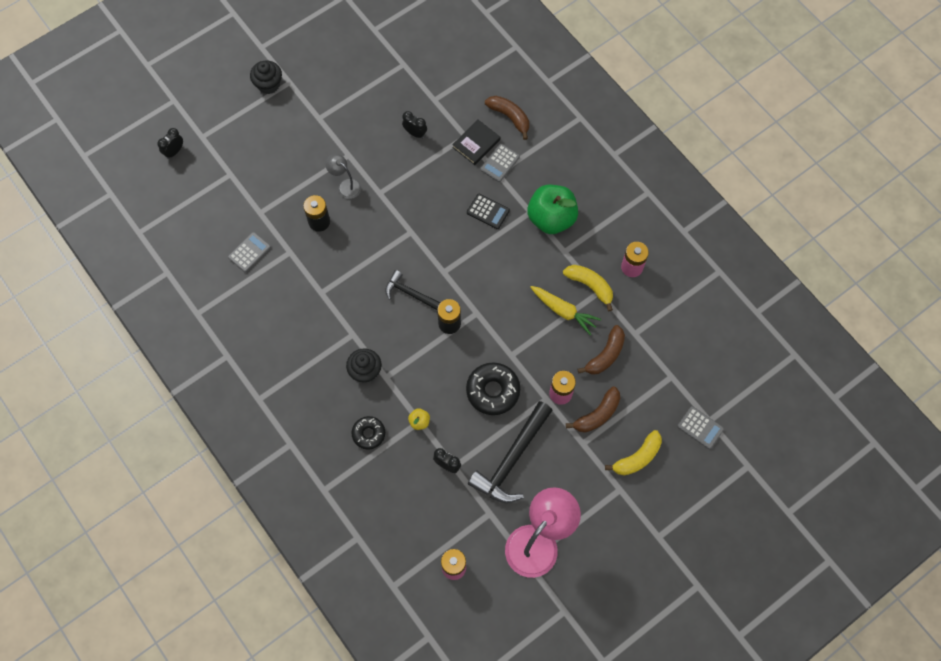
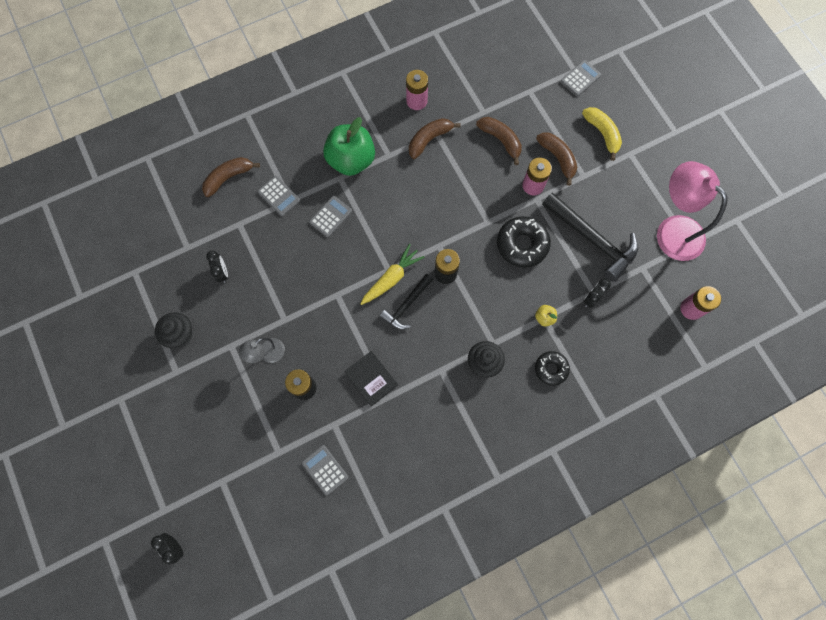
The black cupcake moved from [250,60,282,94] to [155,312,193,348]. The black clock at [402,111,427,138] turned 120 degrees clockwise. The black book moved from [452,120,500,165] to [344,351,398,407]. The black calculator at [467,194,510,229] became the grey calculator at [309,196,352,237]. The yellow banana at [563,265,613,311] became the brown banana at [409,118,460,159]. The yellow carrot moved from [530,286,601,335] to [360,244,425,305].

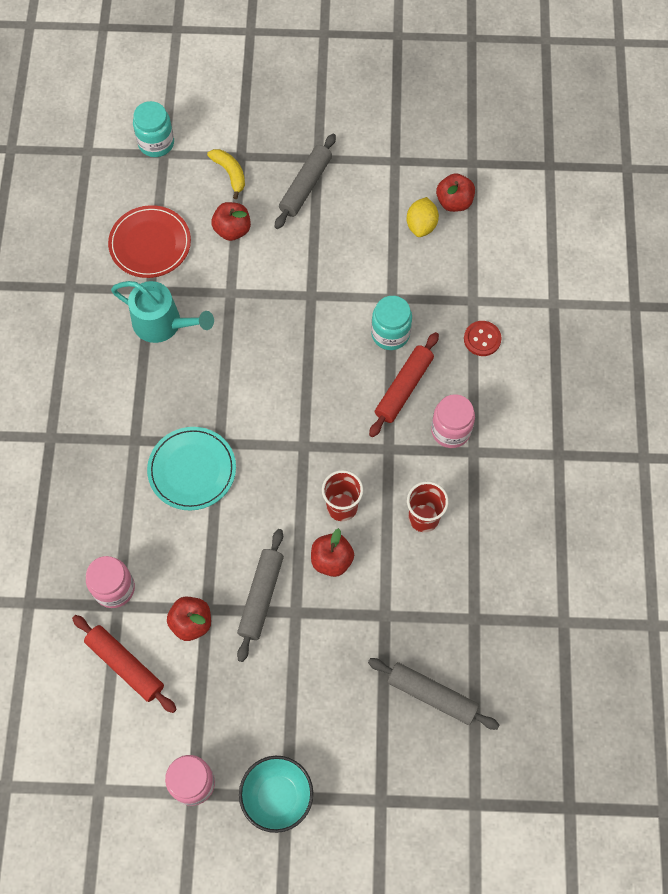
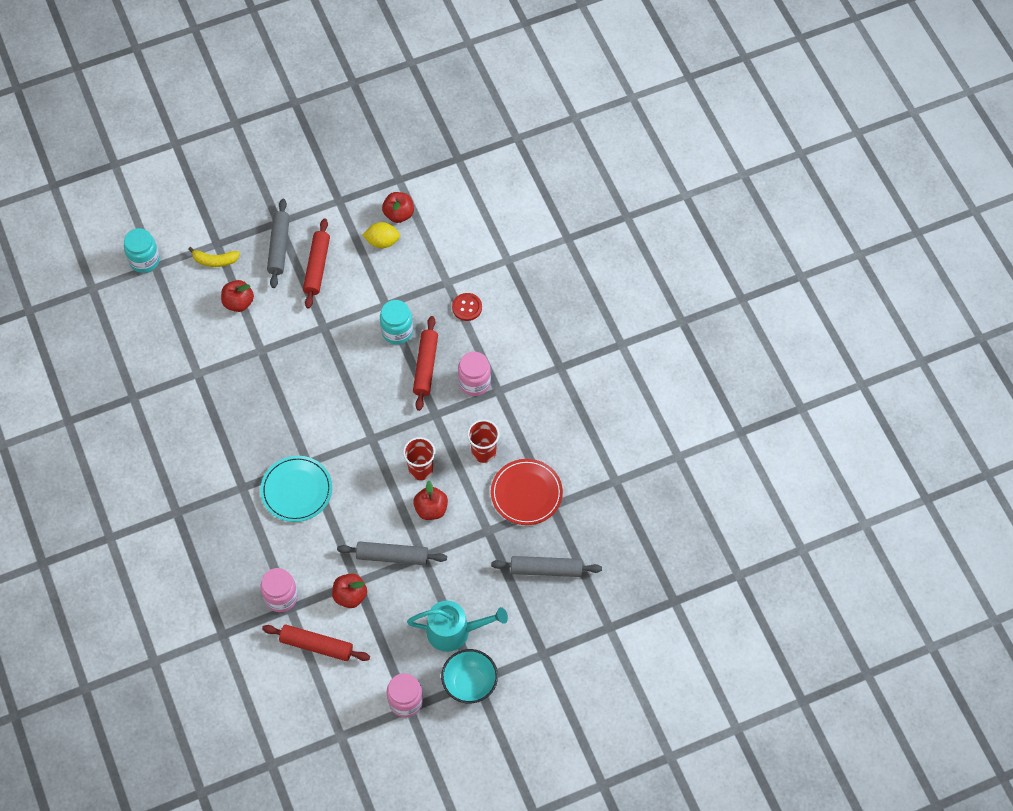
The yellow banana at [207,149,245,199] turned 150 degrees clockwise. The yellow lemon at [407,197,439,237] turned 75 degrees counterclockwise. The red plate moved from [108,205,191,278] to [491,459,563,525]. The turquoise watering can moved from [111,281,214,343] to [407,601,508,652]. The grey rolling pin at [237,529,284,662] turned 75 degrees counterclockwise. The red rolling pin at [303,218,330,308] appeared.

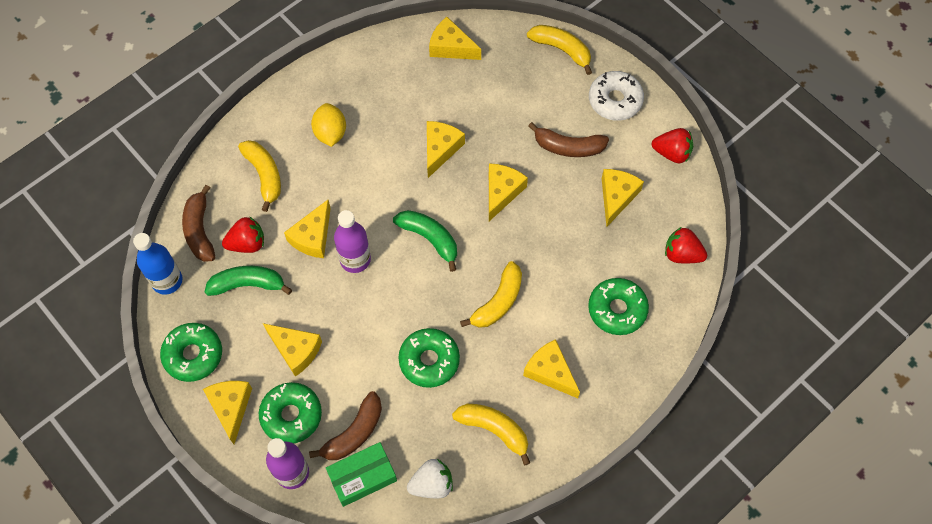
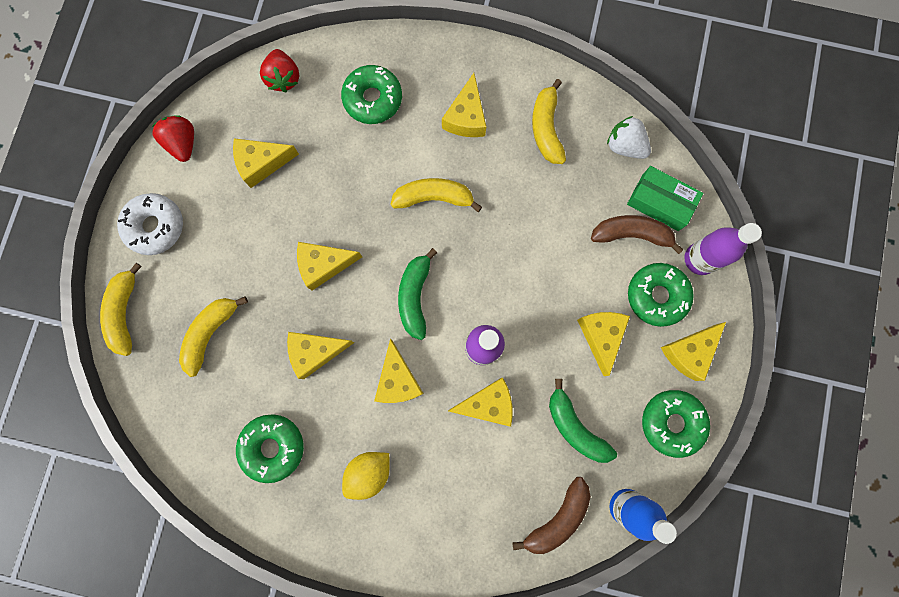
The yellow cheese moved from [429,17,481,60] to [374,339,424,403]. The brown banana at [528,122,609,157] disappeared. The yellow banana moved from [238,140,281,212] to [179,297,248,377]. The red strawberry at [222,217,264,253] disappeared. The green donut moved from [399,328,460,388] to [236,414,304,483].

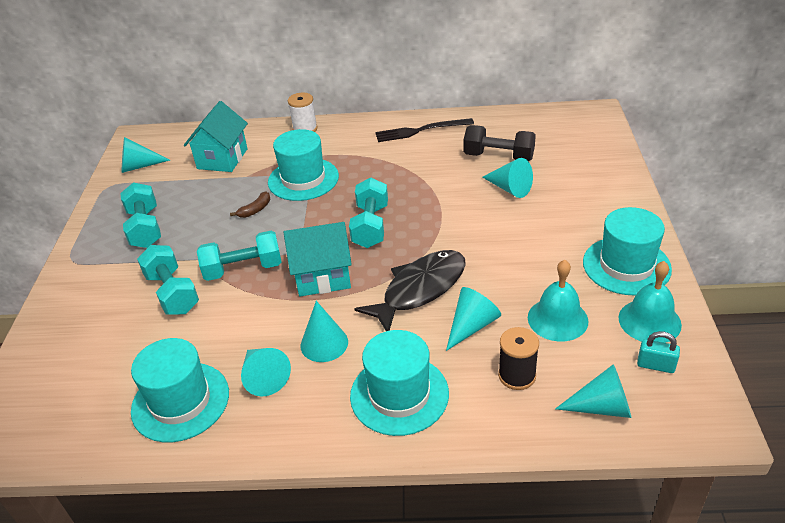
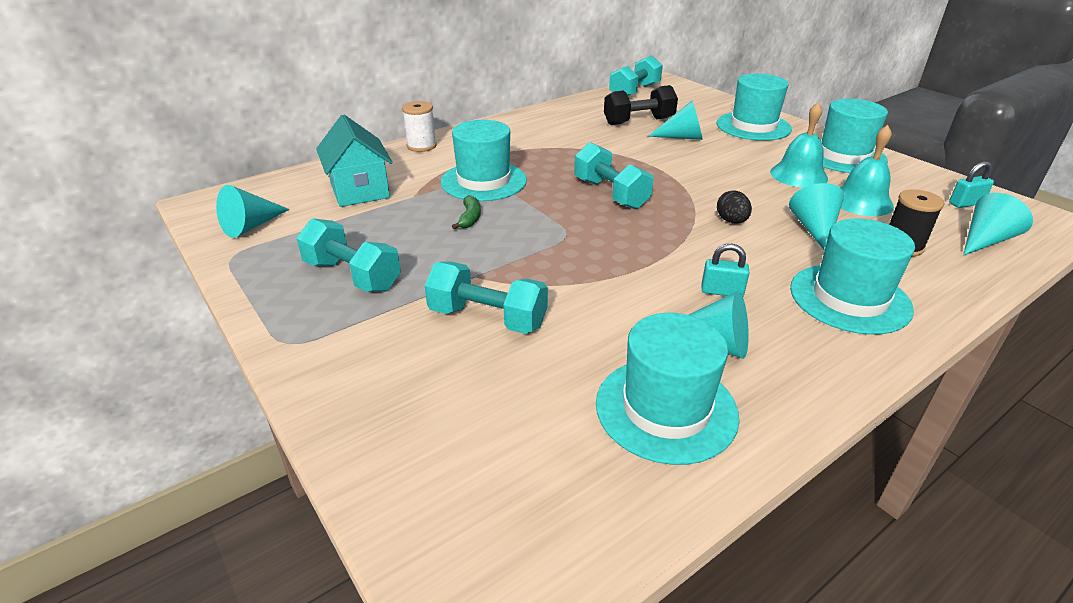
The black fork at [375,118,474,142] disappeared. The brown banana at [230,191,270,218] became the green banana at [452,195,481,229]. The turquoise house at [284,222,352,296] disappeared. The turquoise dumbbell moved from [197,231,281,281] to [609,55,663,96]. The black fish at [355,250,466,331] was replaced by the black egg at [717,190,752,223]. The turquoise bell moved from [619,261,682,343] to [770,102,828,188]. The turquoise cone at [301,301,348,362] was replaced by the turquoise padlock at [701,244,749,296]. The turquoise hat at [717,74,792,141] appeared.

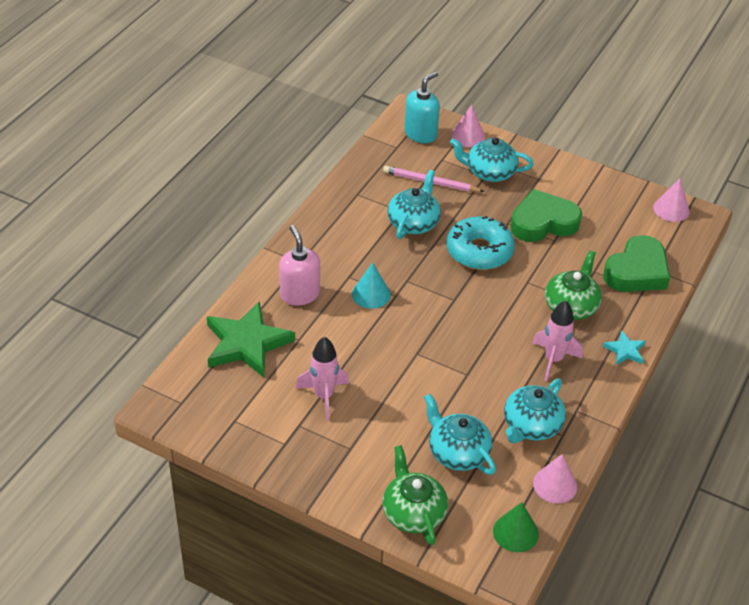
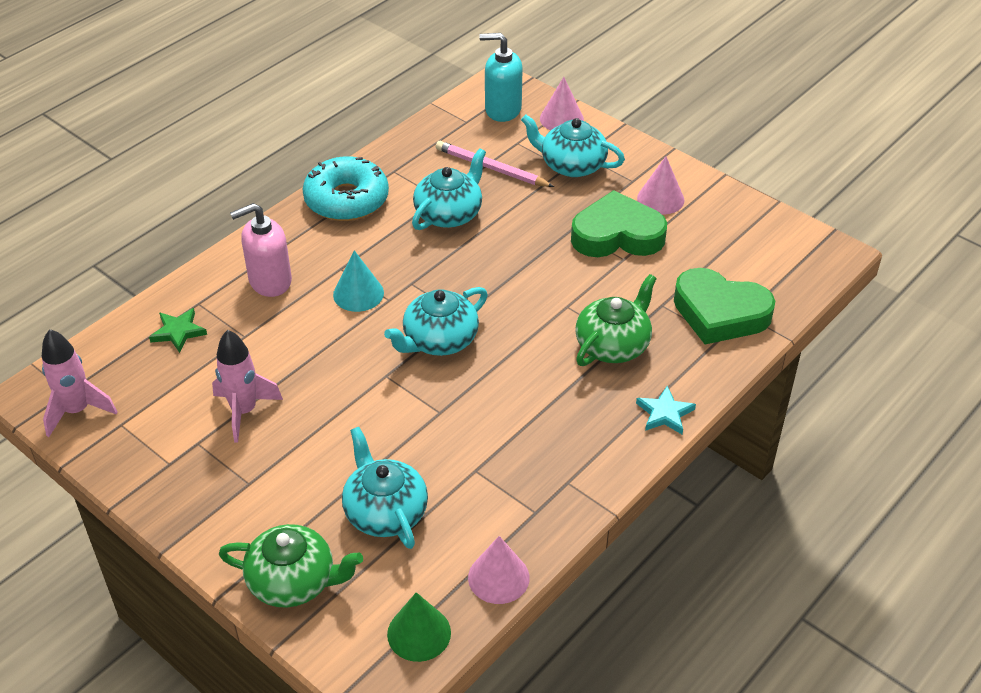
The turquoise soap dispenser at [404,71,440,143] turned 135 degrees counterclockwise. The pink cone moved from [653,178,690,222] to [637,156,684,215]. The turquoise donut moved from [446,216,515,270] to [302,156,389,221]. The pink soap dispenser at [279,225,320,305] turned 105 degrees counterclockwise. The green heart at [603,235,670,292] turned 60 degrees clockwise. The green star at [207,301,295,377] changed to 0.47 times the size. The pink rocket moved from [532,301,583,381] to [42,329,117,437]. The turquoise teapot moved from [504,379,566,443] to [384,287,488,356]. The green teapot at [383,445,448,545] turned 105 degrees clockwise.

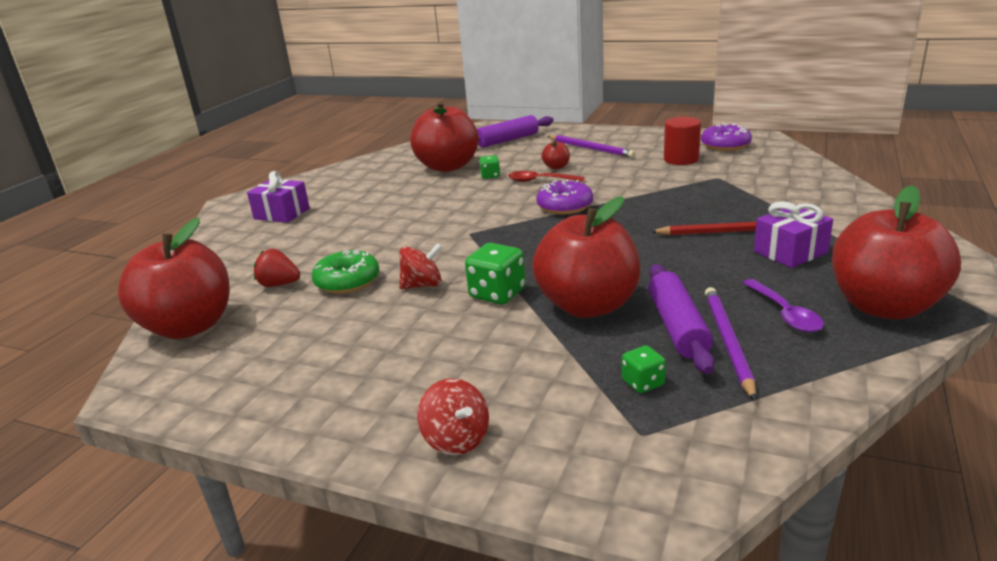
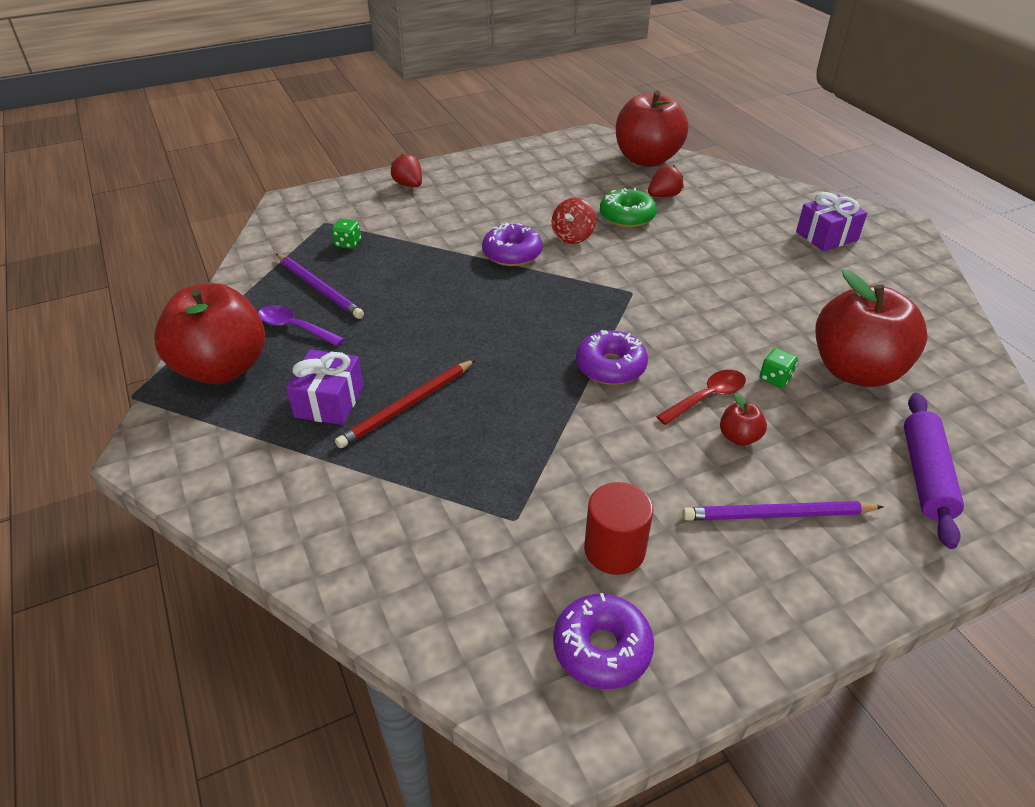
The red apple at [532,196,640,318] disappeared. The green dice at [465,243,526,304] was replaced by the purple donut at [482,222,542,266]. The purple rolling pin at [648,264,715,374] disappeared. The red spinning top at [417,378,489,455] was replaced by the red strawberry at [391,154,422,187].

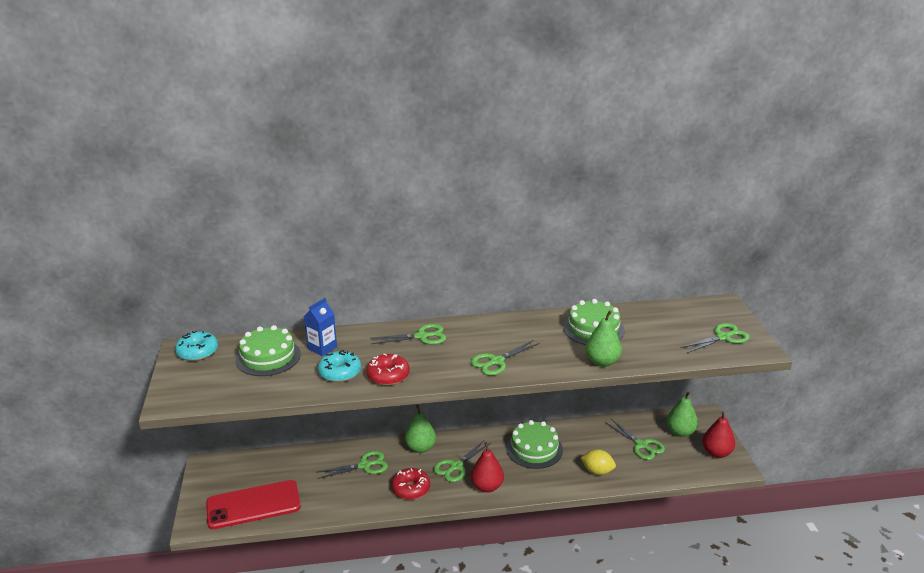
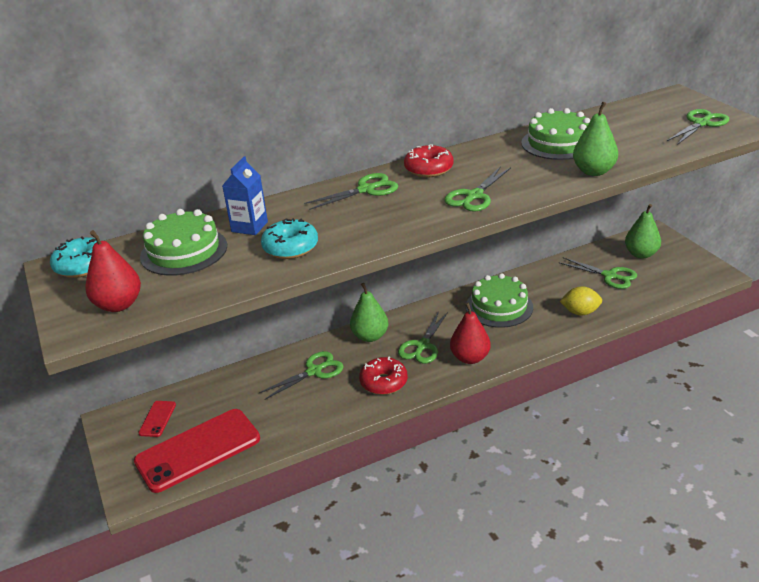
The red donut moved from [366,354,410,386] to [404,144,454,178]. The red pear moved from [702,411,735,458] to [85,230,141,312]. The red phone at [138,401,176,437] appeared.

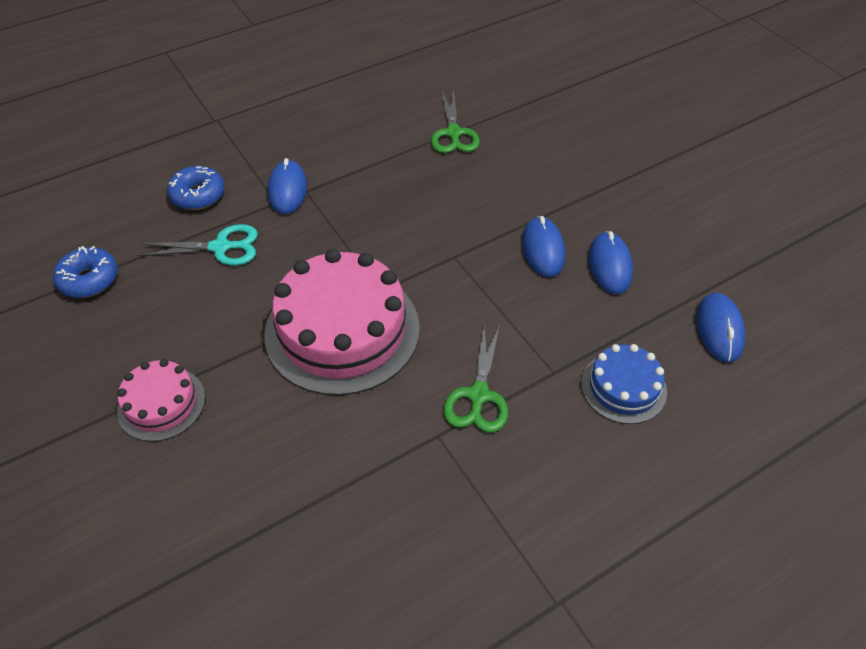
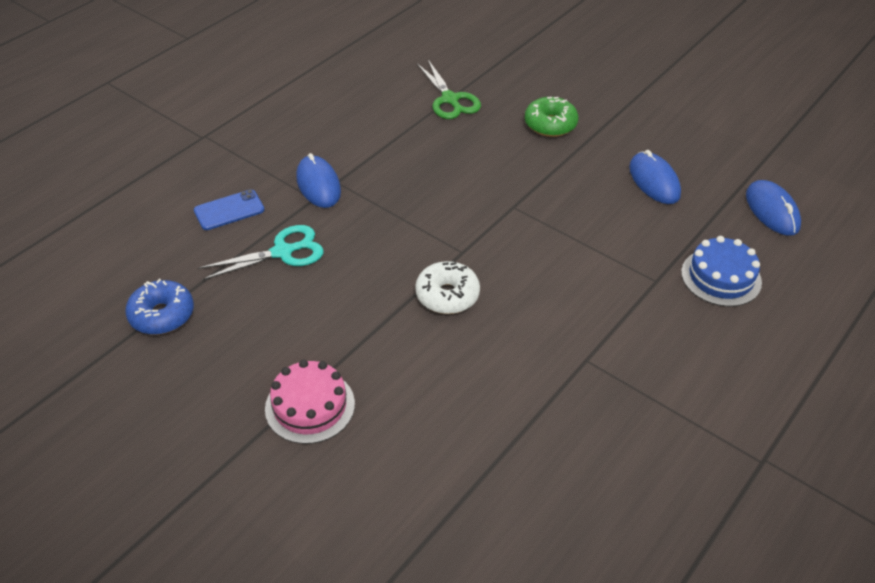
The blue donut at [167,166,225,210] was replaced by the blue phone at [194,190,265,230]. The blue mouse at [522,216,565,277] disappeared. The pink cake at [264,249,420,396] was replaced by the white donut at [415,261,480,314]. The green scissors at [443,321,508,433] disappeared. The green donut at [525,97,578,137] appeared.

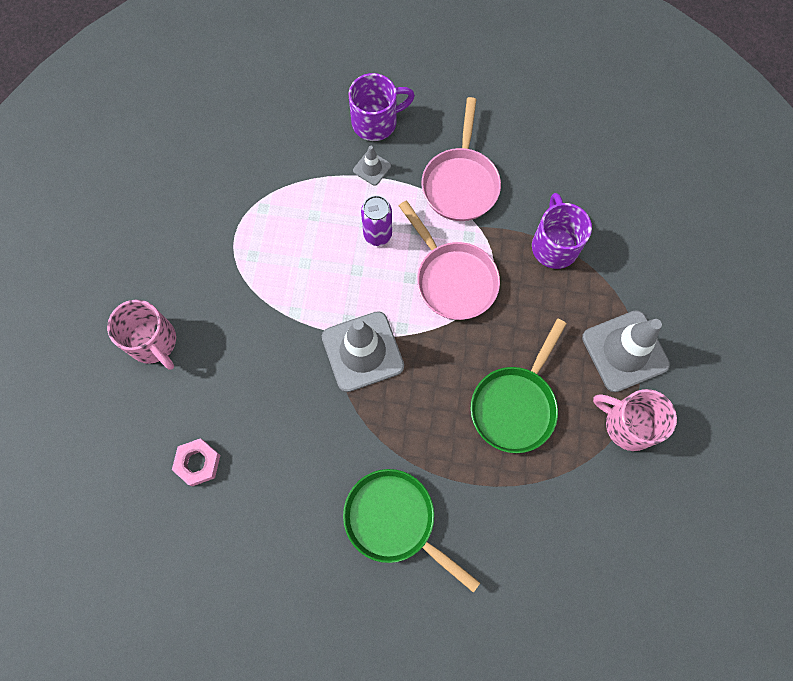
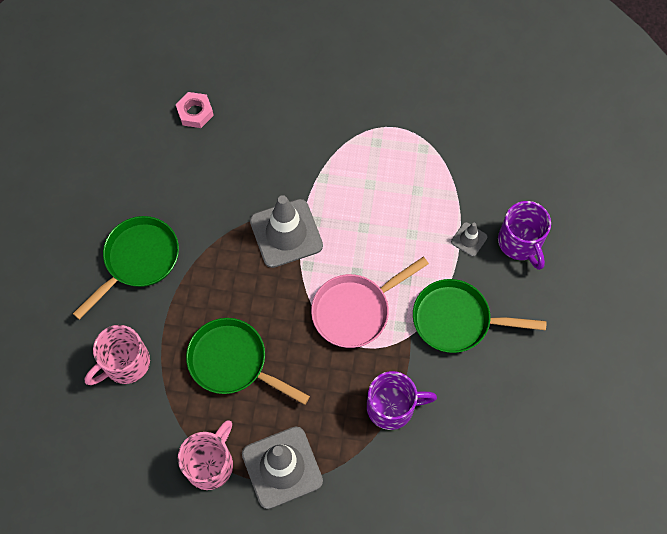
The pink pan at [421,97,501,221] became the green pan at [413,279,546,353]. The purple can at [361,196,392,246] disappeared. The pink mug moved from [107,299,176,370] to [85,325,150,385].

